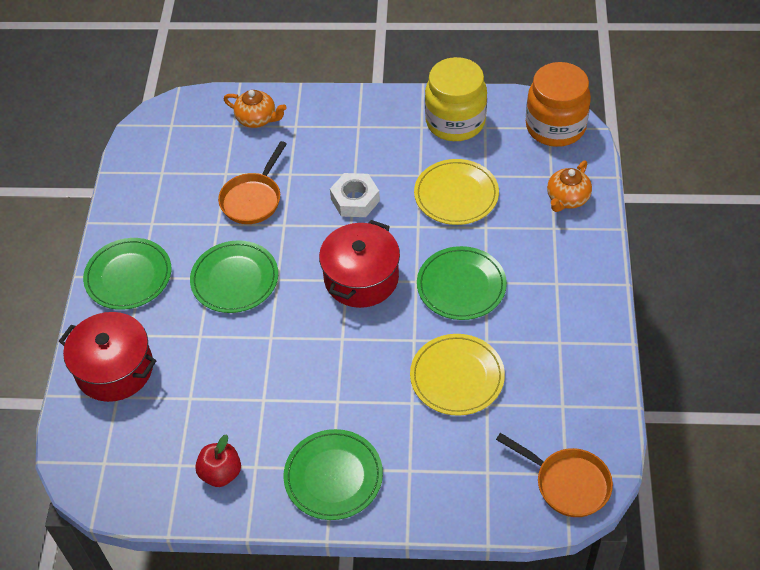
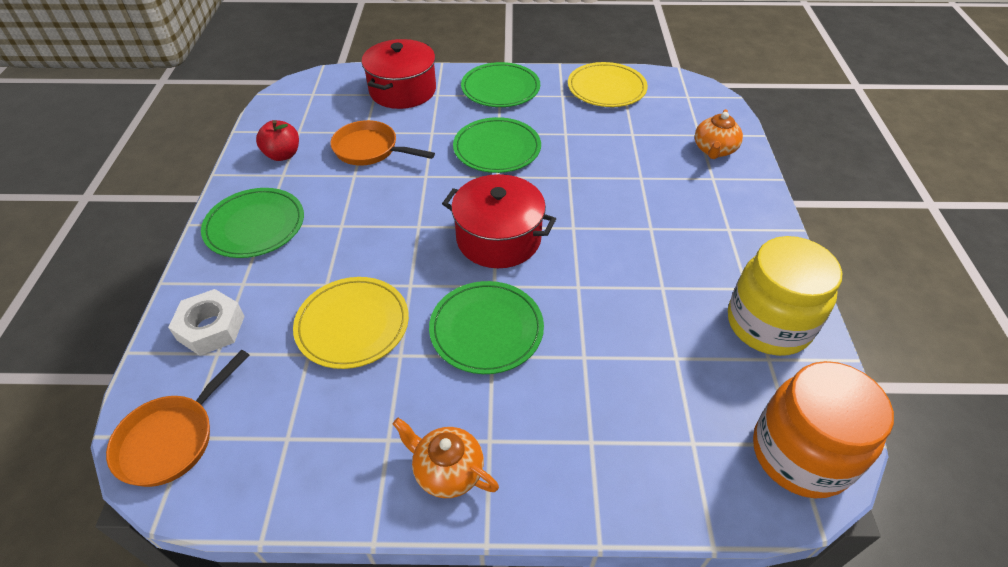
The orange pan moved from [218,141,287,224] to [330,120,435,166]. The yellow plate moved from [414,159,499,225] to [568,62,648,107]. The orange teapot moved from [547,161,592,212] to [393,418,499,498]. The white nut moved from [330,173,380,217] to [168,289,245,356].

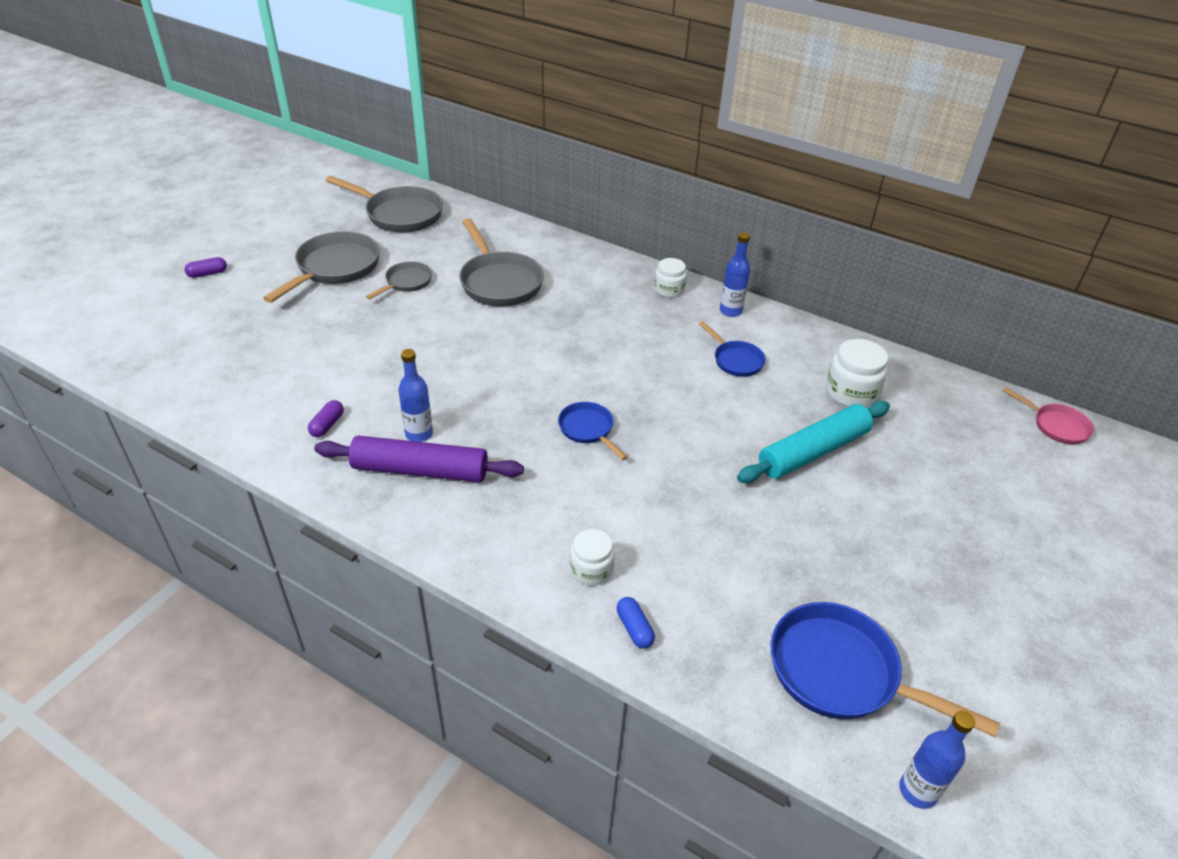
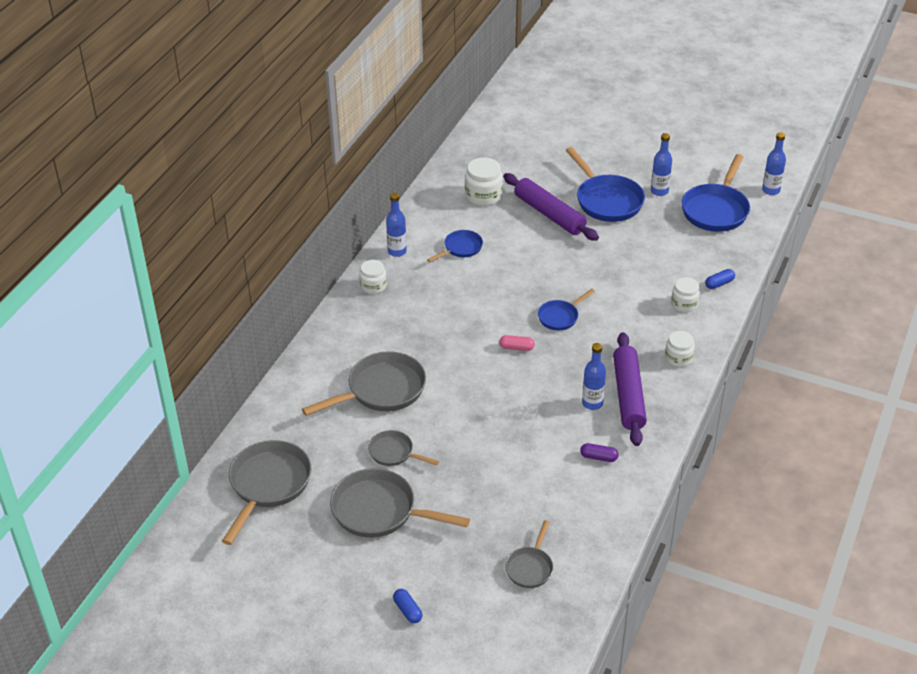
The purple capsule at [184,257,227,278] became the blue capsule at [393,589,422,623]. The pink pan at [1002,387,1094,444] disappeared. The turquoise rolling pin at [737,401,890,483] became the purple rolling pin at [503,173,599,241]. The blue bottle at [651,133,672,196] appeared. The blue pan at [566,147,645,222] appeared. The white jar at [665,331,695,367] appeared. The pink capsule at [499,335,535,351] appeared. The grey pan at [505,520,553,588] appeared.

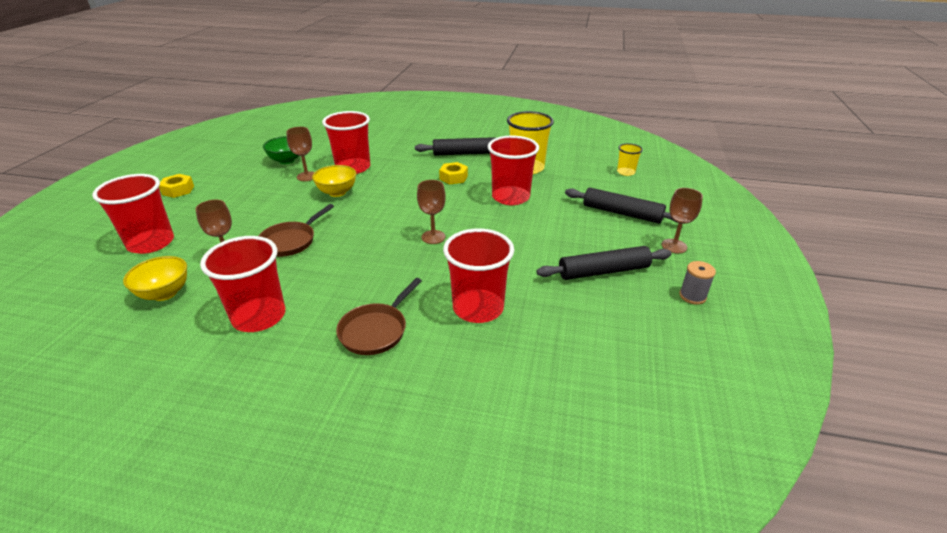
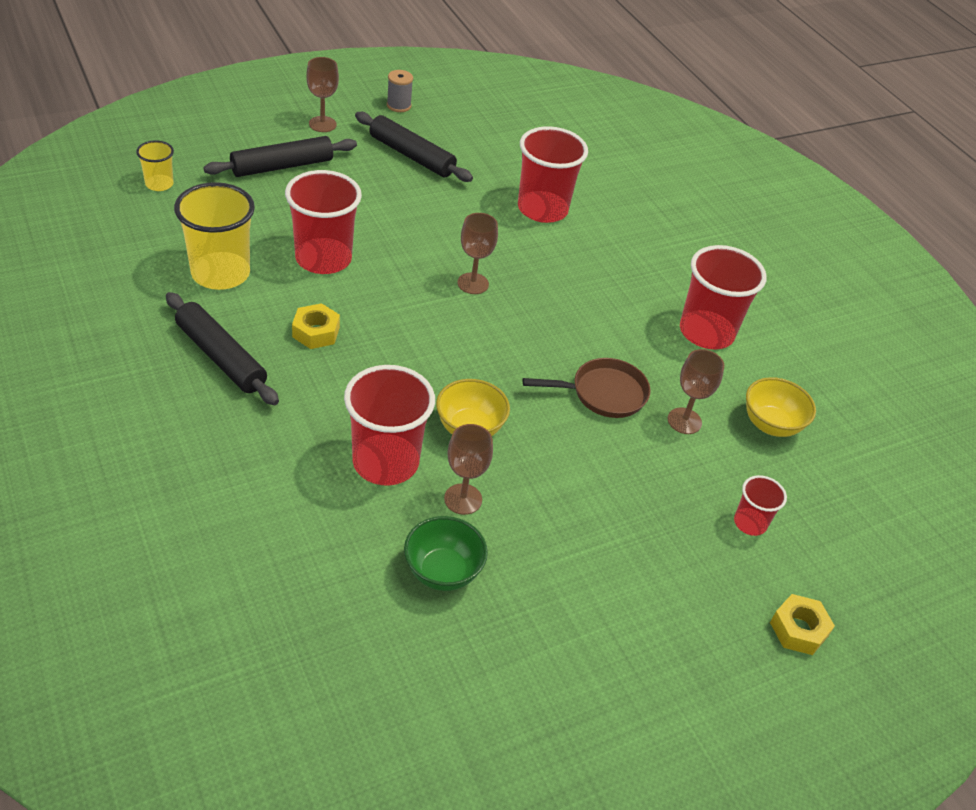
The red cup at [92,174,174,254] changed to 0.51 times the size. The yellow nut moved from [159,174,194,198] to [770,594,835,655]. The black rolling pin at [565,188,678,224] turned 75 degrees clockwise. The brown pan at [336,278,422,355] disappeared.

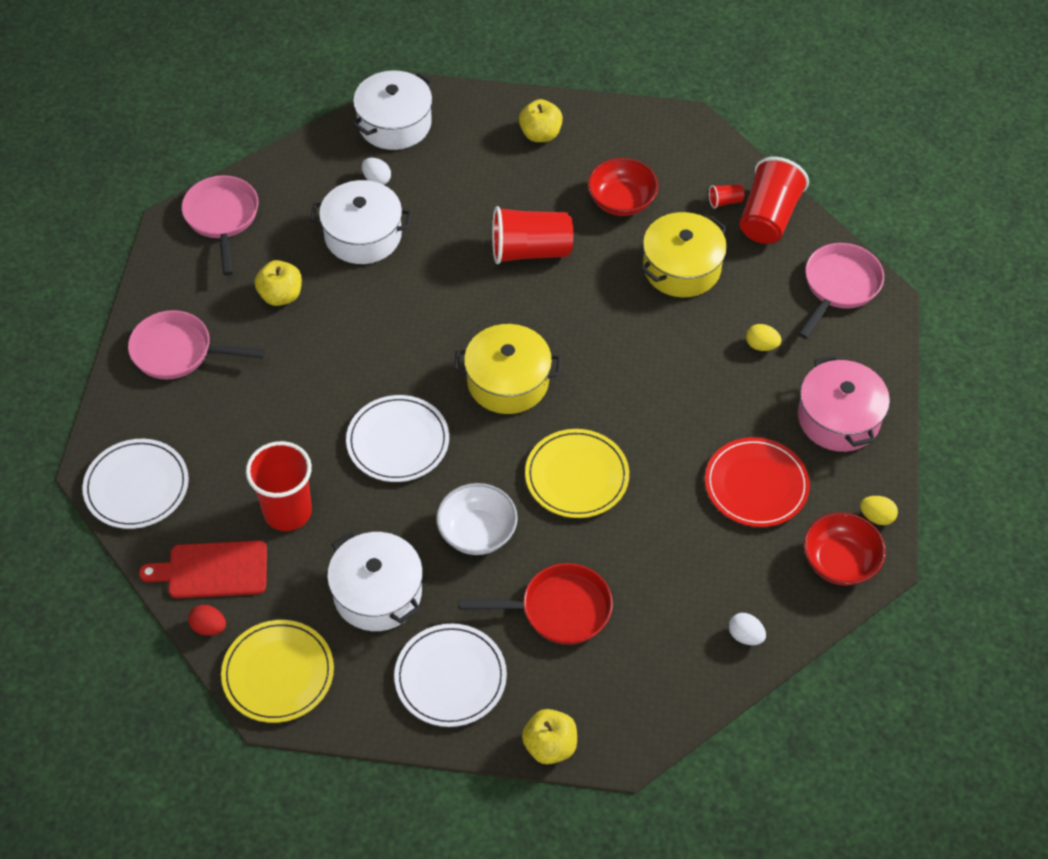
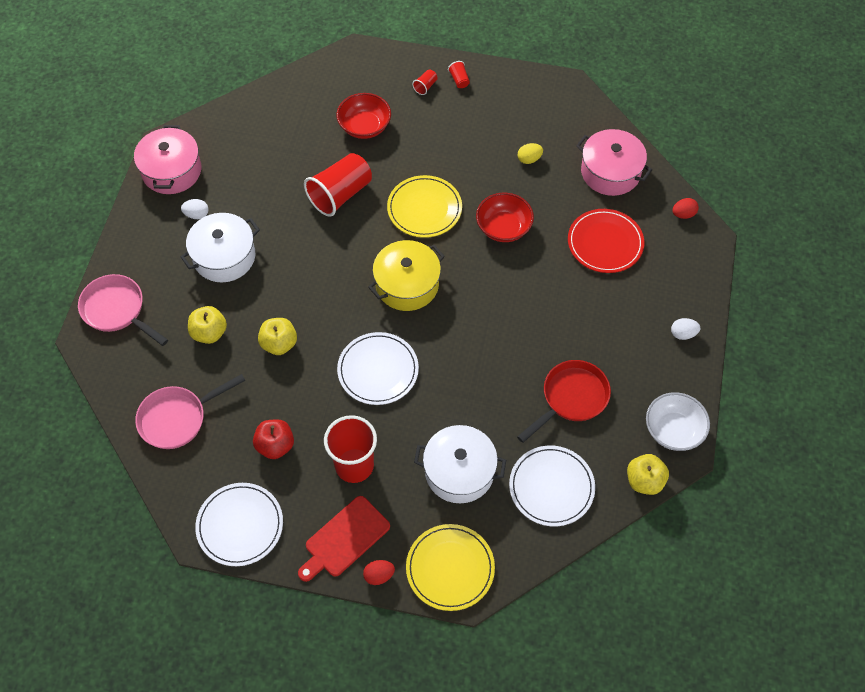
The white pot at [353,70,433,150] became the pink pot at [134,125,201,194]. The yellow apple moved from [519,99,563,142] to [258,318,297,355]. The red cup at [739,157,809,244] changed to 0.42 times the size. The yellow pot at [641,212,727,298] disappeared. The pink pan at [798,243,884,339] disappeared. The yellow plate moved from [525,429,629,518] to [387,175,462,238]. The white bowl moved from [436,483,518,555] to [646,392,710,451]. The yellow egg at [860,496,898,525] became the red egg at [672,198,699,219]. The red bowl moved from [804,512,886,586] to [476,193,534,242]. The red apple at [253,419,294,459] appeared.

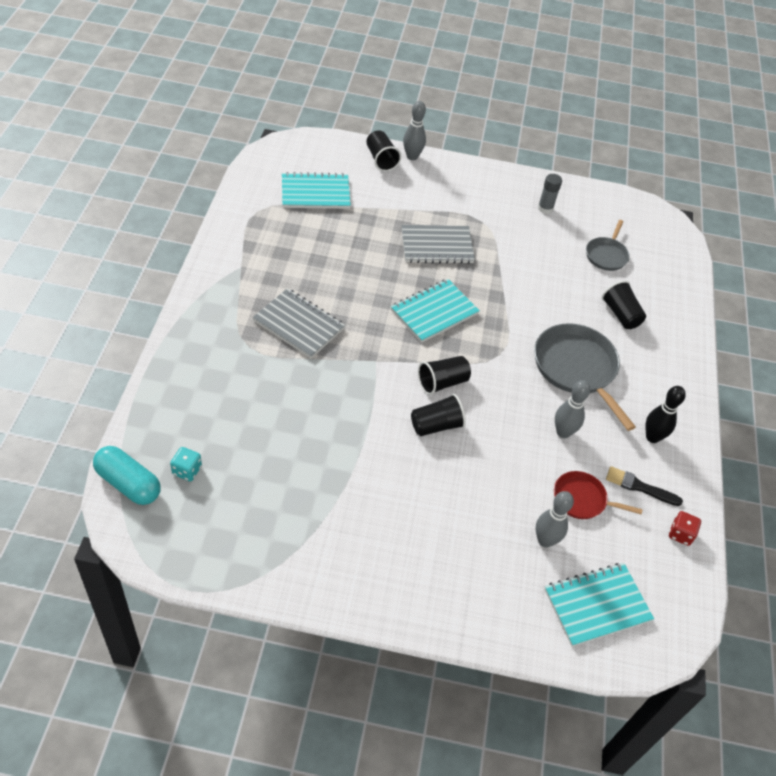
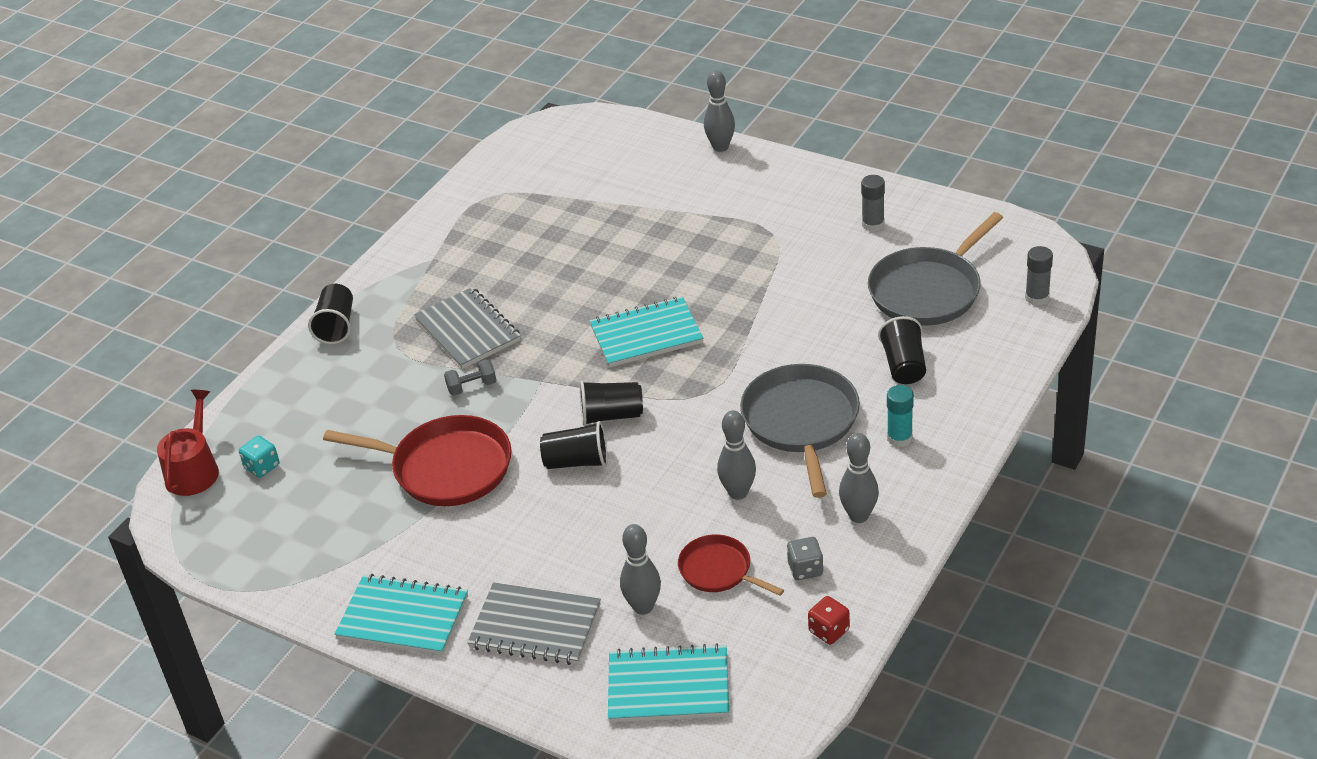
The black cup moved from [366,130,401,171] to [308,284,353,344]. The turquoise notebook moved from [282,172,351,209] to [335,574,468,655]. The grey pan at [586,220,630,271] changed to 1.76 times the size. The grey notebook moved from [401,225,475,264] to [467,582,601,665]. The black bowling pin at [645,386,686,443] became the grey bowling pin at [839,433,879,523]. The turquoise capsule at [93,446,161,505] was replaced by the red watering can at [157,390,219,496]. The black brush at [606,466,683,506] was replaced by the grey dice at [787,537,823,580]. The grey glue stick at [1025,246,1053,306] appeared. The grey dumbbell at [444,359,496,396] appeared. The turquoise glue stick at [887,385,914,447] appeared. The red pan at [323,415,512,506] appeared.

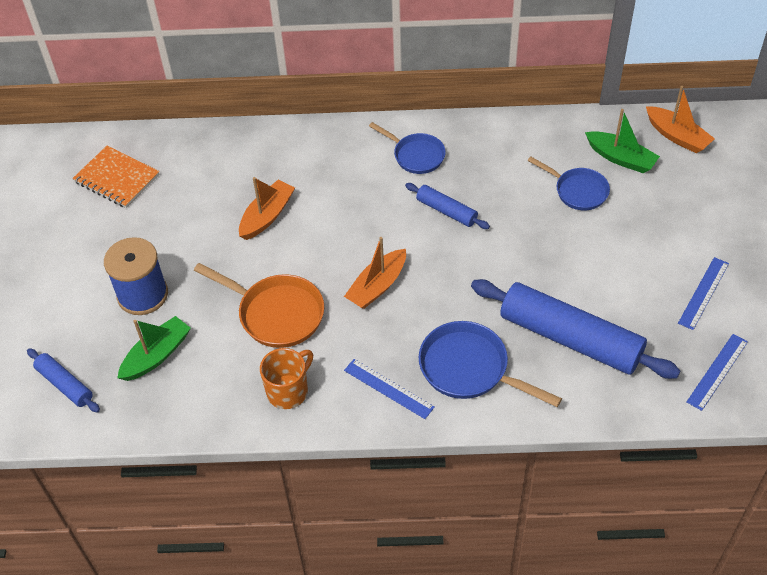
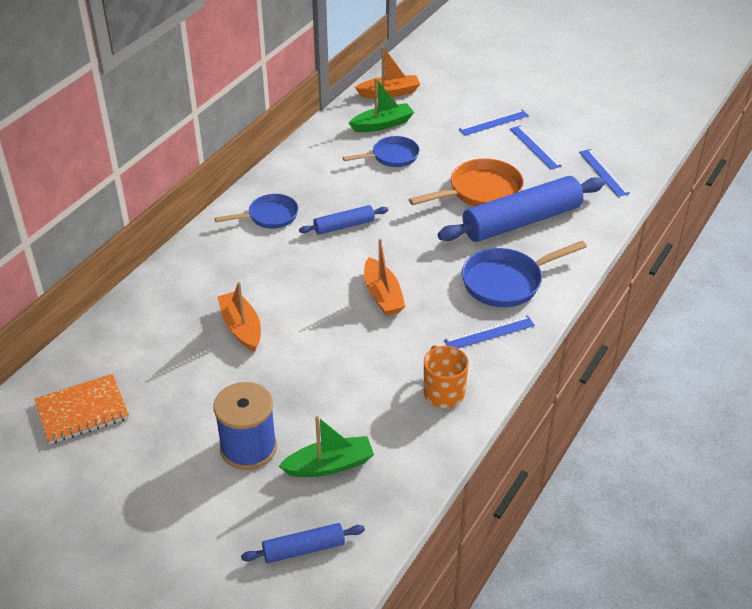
The orange pan moved from [194,263,324,348] to [409,158,524,206]. The green boat at [117,316,191,381] turned 90 degrees clockwise. The blue ruler at [459,109,529,136] appeared.

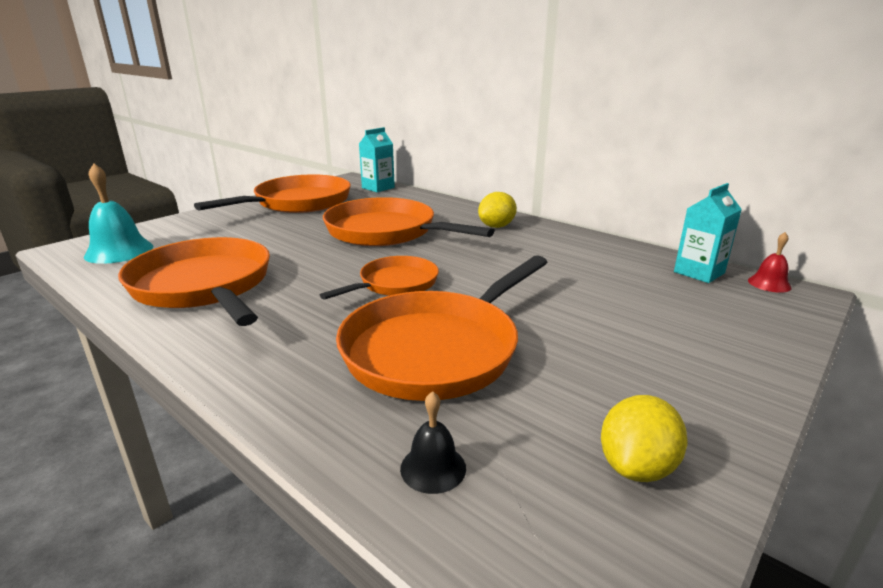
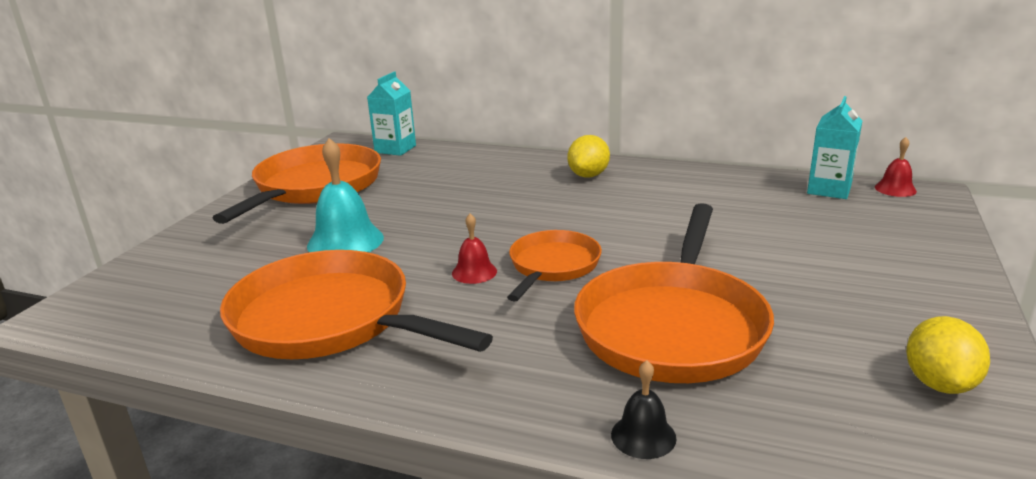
The turquoise bell moved from [84,163,153,264] to [307,138,384,252]. The orange pan at [323,197,495,246] disappeared. The black bell moved from [400,391,466,494] to [611,360,677,459]. The red bell at [452,213,497,284] appeared.

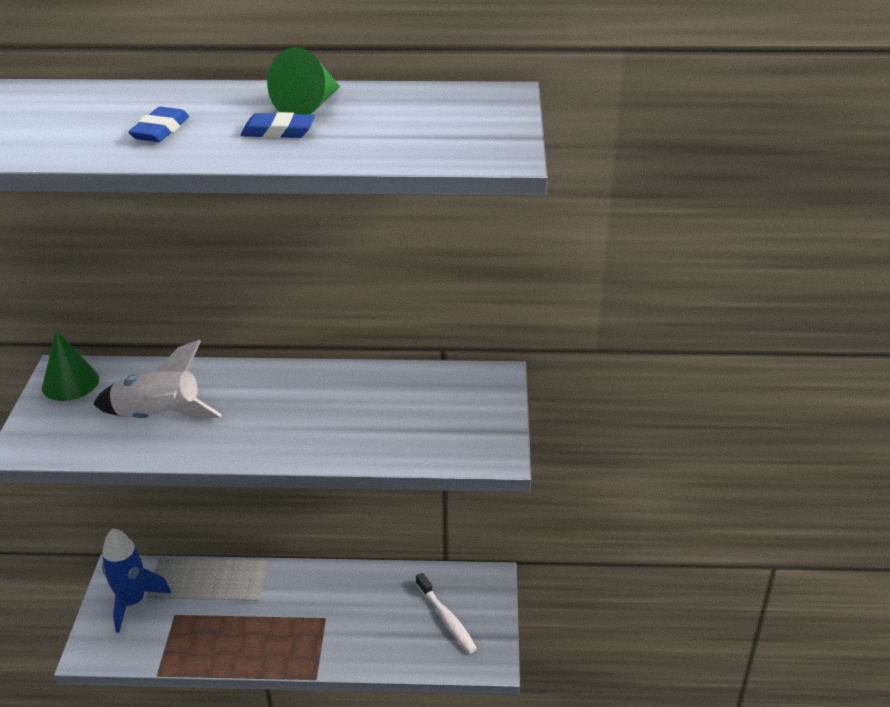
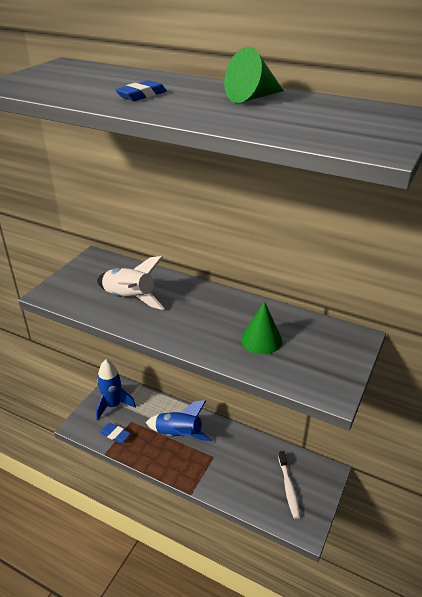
The blue eraser moved from [240,112,315,138] to [100,423,131,443]. The green cone moved from [42,331,99,401] to [241,301,282,354]. The blue rocket at [146,400,212,442] appeared.

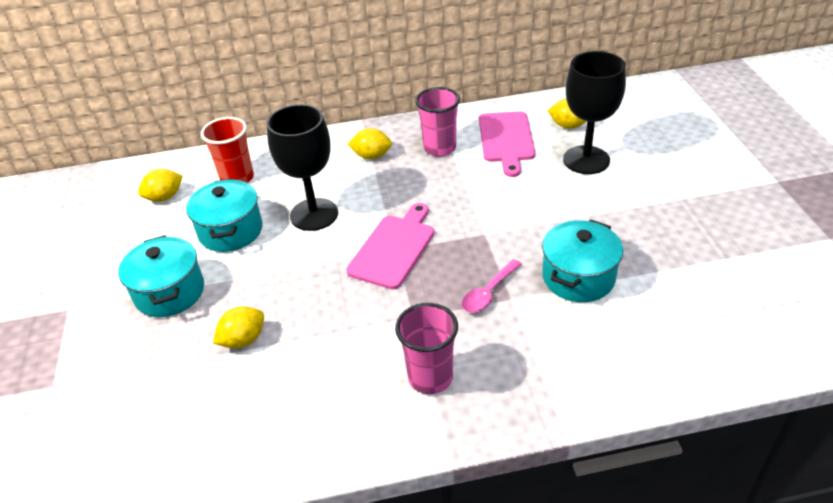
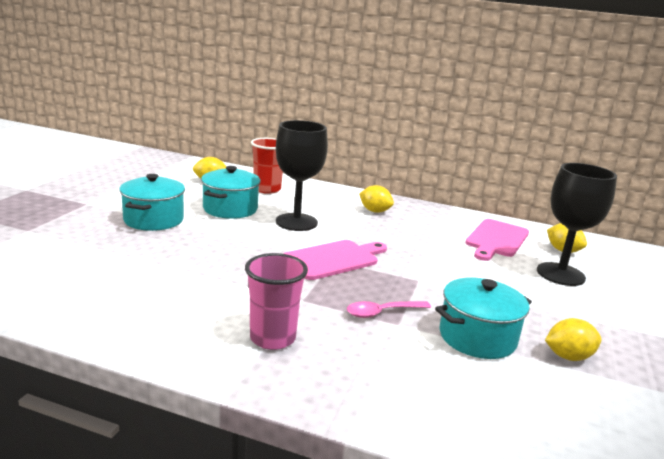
The pink cup at [415,87,460,157] disappeared. The yellow lemon moved from [213,306,264,348] to [545,318,601,361].

